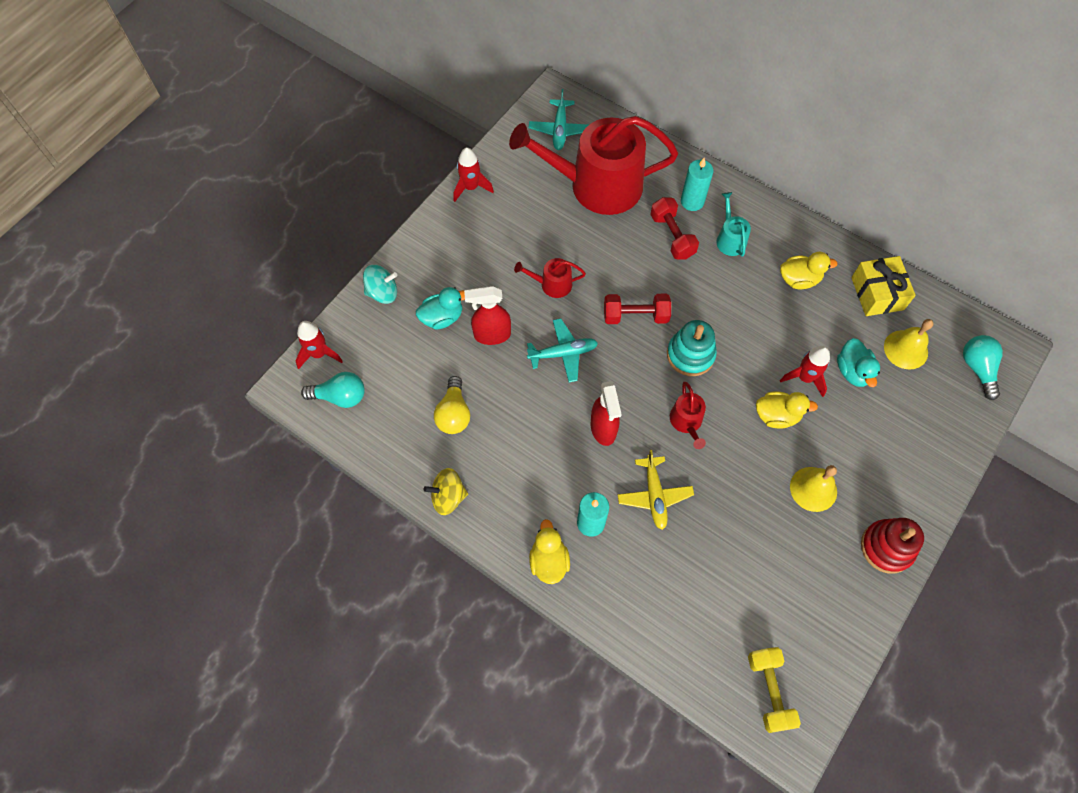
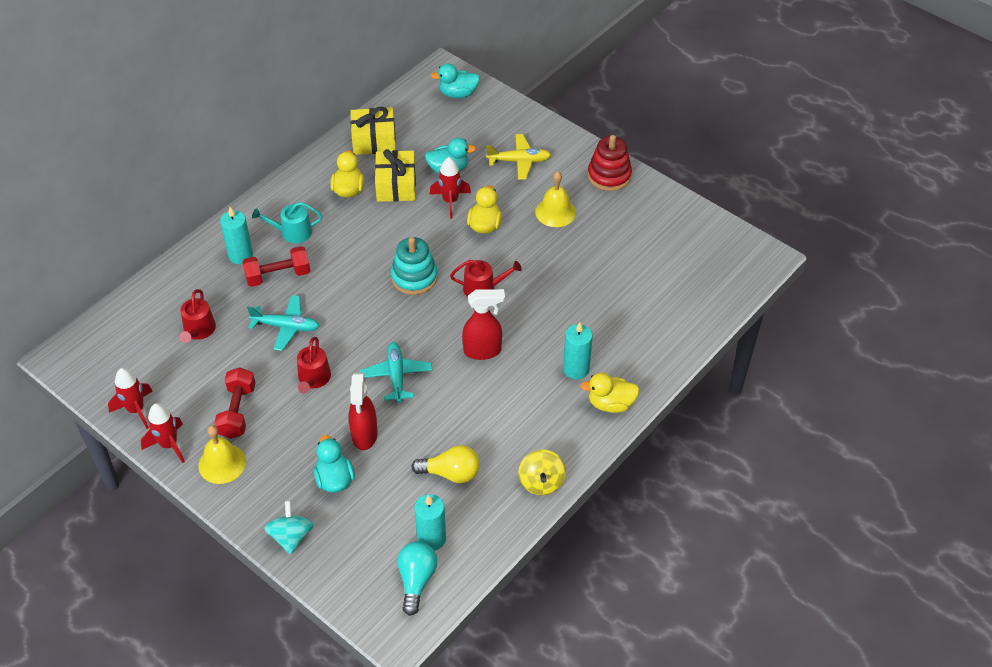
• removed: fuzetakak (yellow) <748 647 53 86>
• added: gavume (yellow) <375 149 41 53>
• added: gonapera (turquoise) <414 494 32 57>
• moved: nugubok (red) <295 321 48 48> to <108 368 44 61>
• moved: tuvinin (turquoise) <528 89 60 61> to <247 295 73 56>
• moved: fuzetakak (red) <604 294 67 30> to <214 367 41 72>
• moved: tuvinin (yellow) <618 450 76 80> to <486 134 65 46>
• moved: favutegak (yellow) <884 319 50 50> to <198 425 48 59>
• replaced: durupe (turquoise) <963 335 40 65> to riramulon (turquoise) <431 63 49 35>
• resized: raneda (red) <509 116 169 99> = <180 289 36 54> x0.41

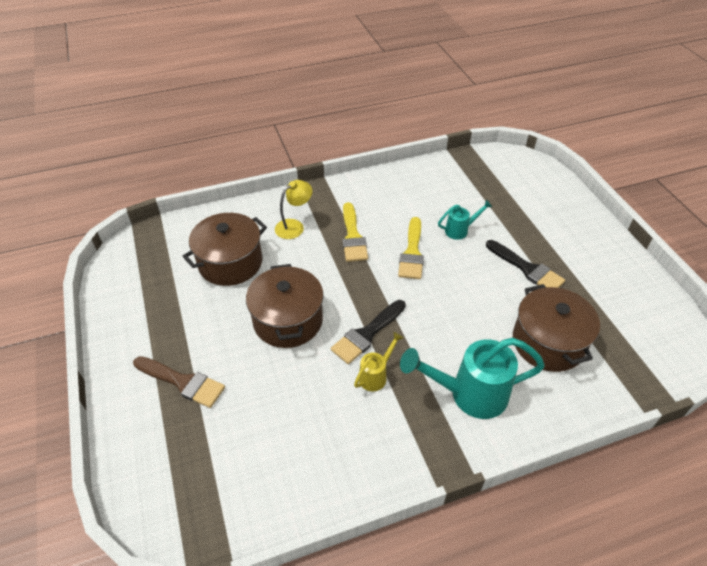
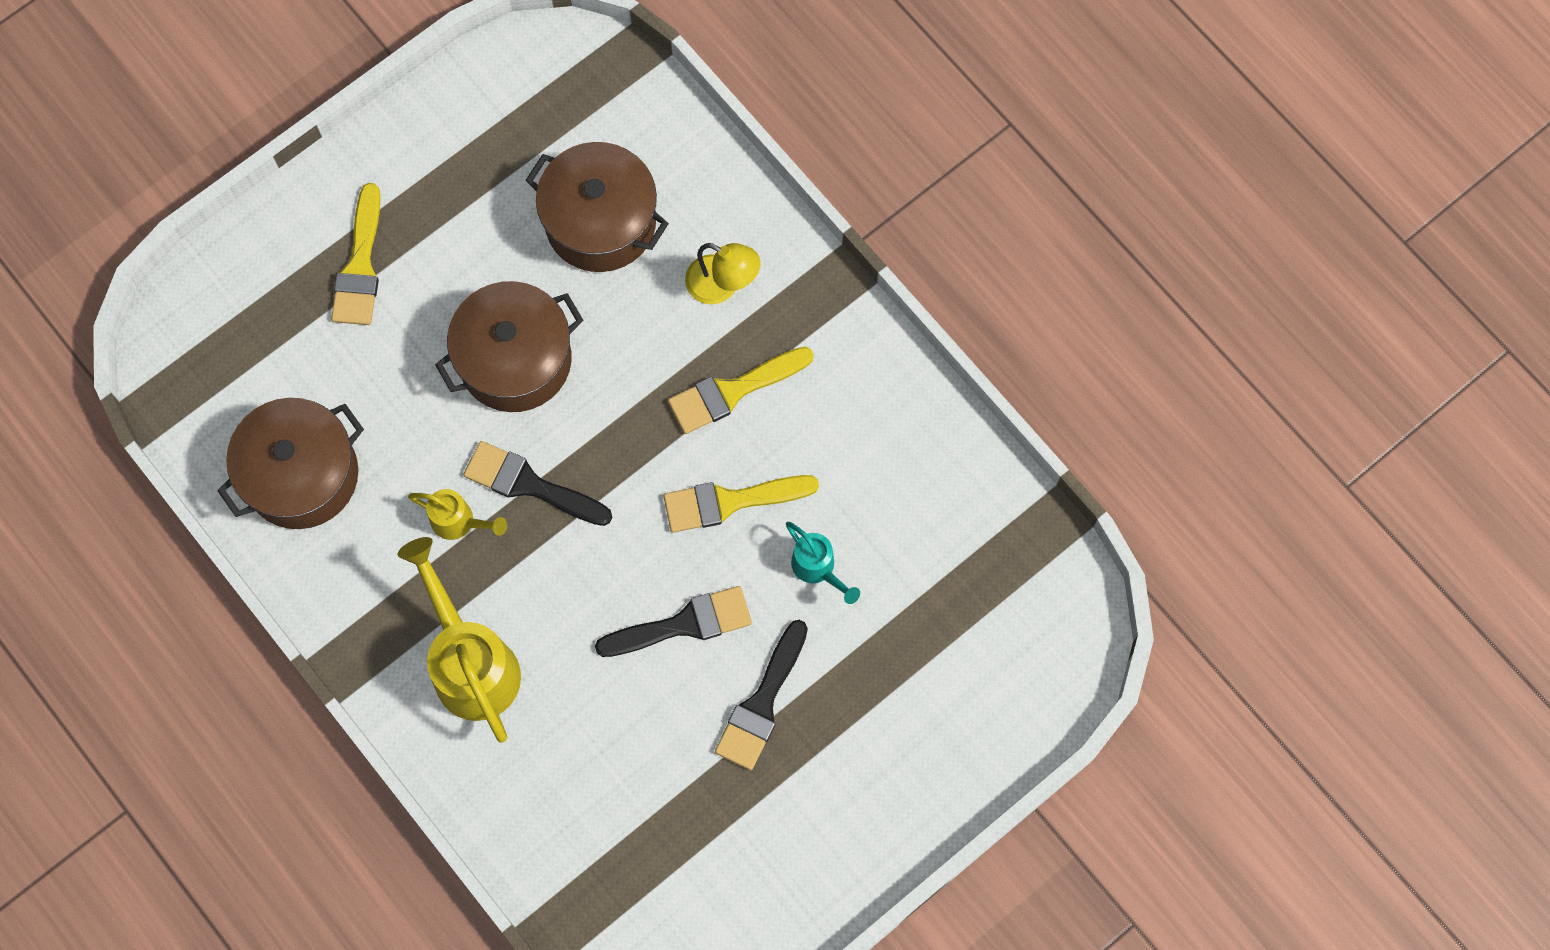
• added: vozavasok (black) <595 586 157 71>
• moved: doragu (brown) <513 284 87 88> to <217 398 147 131>
• recoloured: vozavasok (brown) <133 356 92 52> to vozavasok (yellow) <331 183 50 142>
• recoloured: raneda (turquoise) <400 338 145 81> to raneda (yellow) <397 537 124 206>

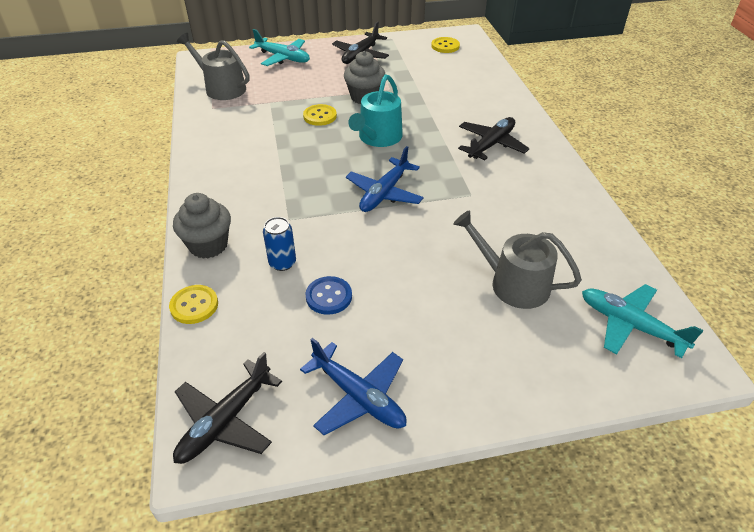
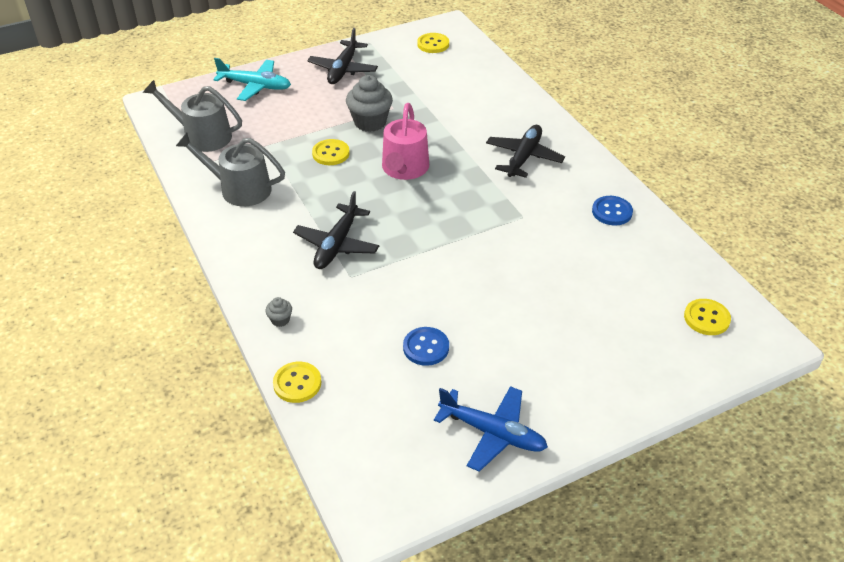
• removed: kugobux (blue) <263 217 33 54>
• removed: tuvinin (blue) <346 146 78 66>
• added: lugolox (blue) <592 196 41 29>
• moved: tuvinin (black) <173 352 109 112> to <293 191 86 78>
• moved: raneda (grey) <453 210 129 99> to <176 133 109 74>
• replaced: tuvinin (turquoise) <582 284 121 74> to lugolox (yellow) <684 299 47 36>
• recoloured: raneda (turquoise) <348 74 55 73> to raneda (pink) <382 103 47 77>
• resized: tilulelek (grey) <173 193 58 66> = <266 297 26 30> x0.46

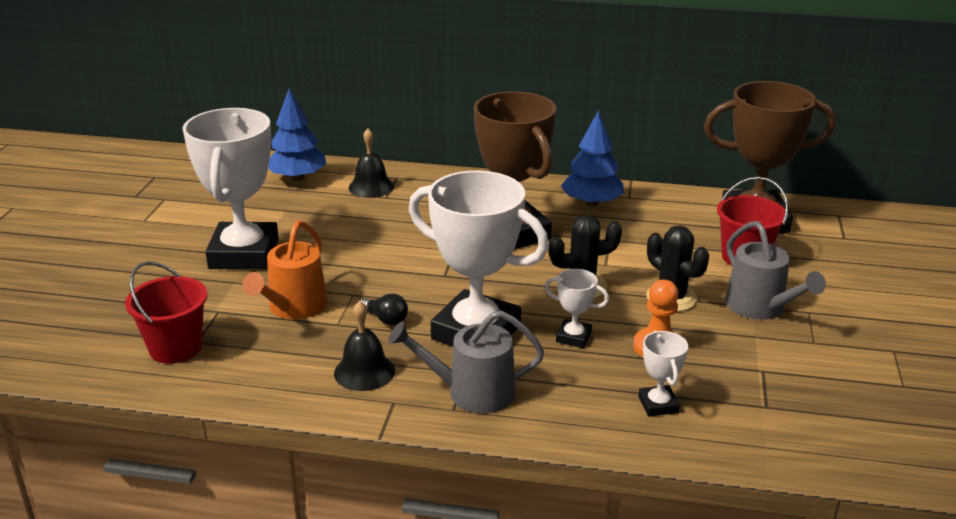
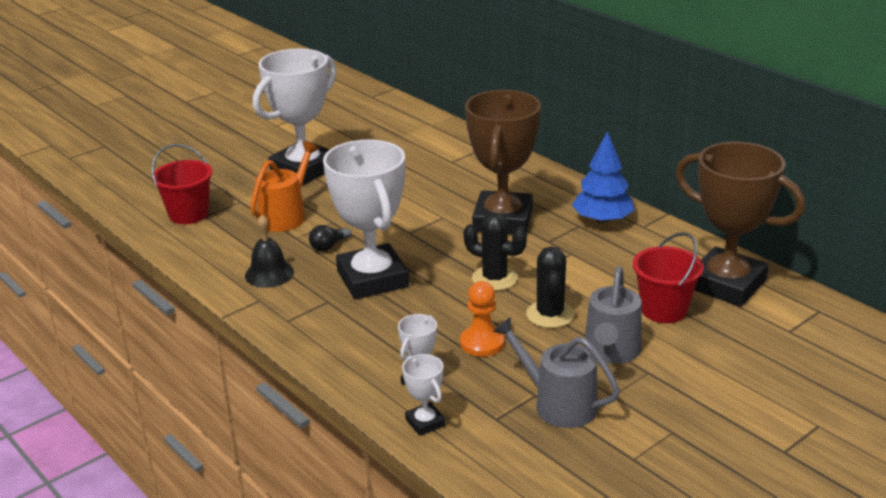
• removed: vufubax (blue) <268 88 58 93>
• removed: favutegak (black) <349 129 45 69>
• moved: raneda (grey) <389 311 155 103> to <493 317 127 111>
• moved: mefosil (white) <544 269 65 79> to <402 354 43 82>
• turned: raneda (orange) <242 220 86 99> = <250 141 69 91> 150 degrees clockwise
• turned: durupe (black) <360 293 48 33> = <309 225 42 27> 60 degrees clockwise

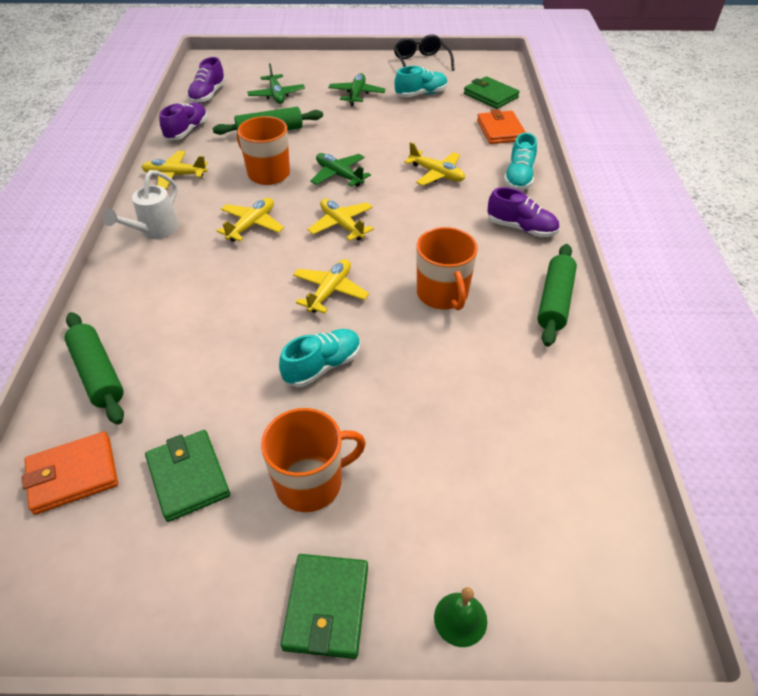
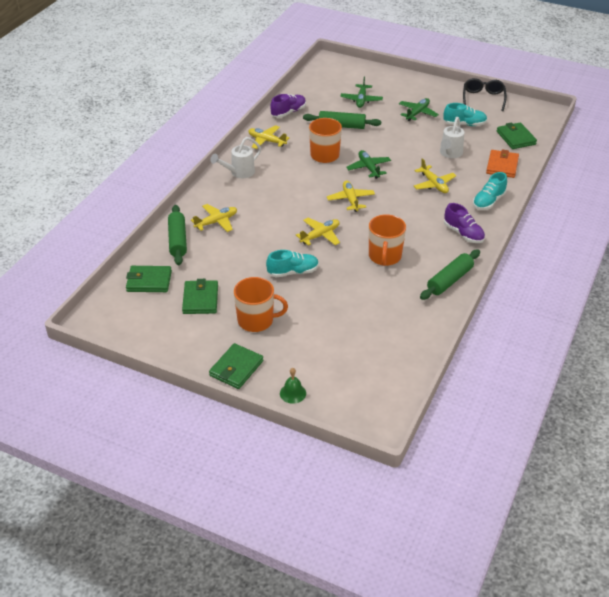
• removed: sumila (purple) <187 57 39 46>
• added: raneda (white) <440 117 24 41>
• moved: tuvinin (yellow) <217 198 67 44> to <191 204 46 28>
• recoloured: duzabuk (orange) <22 431 96 84> to duzabuk (green) <126 266 46 26>

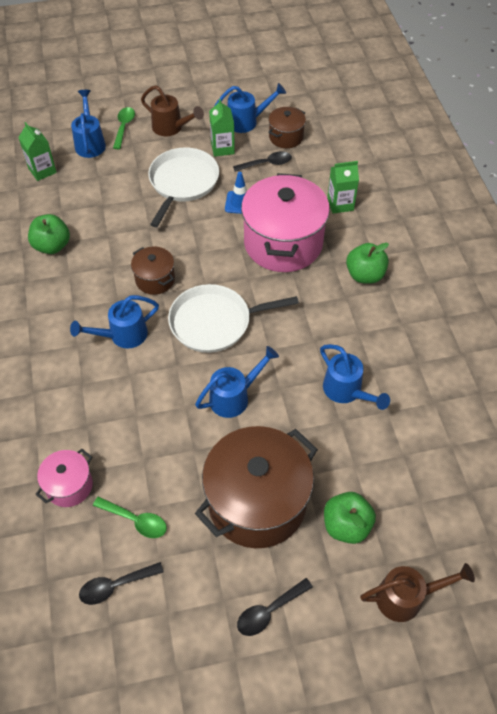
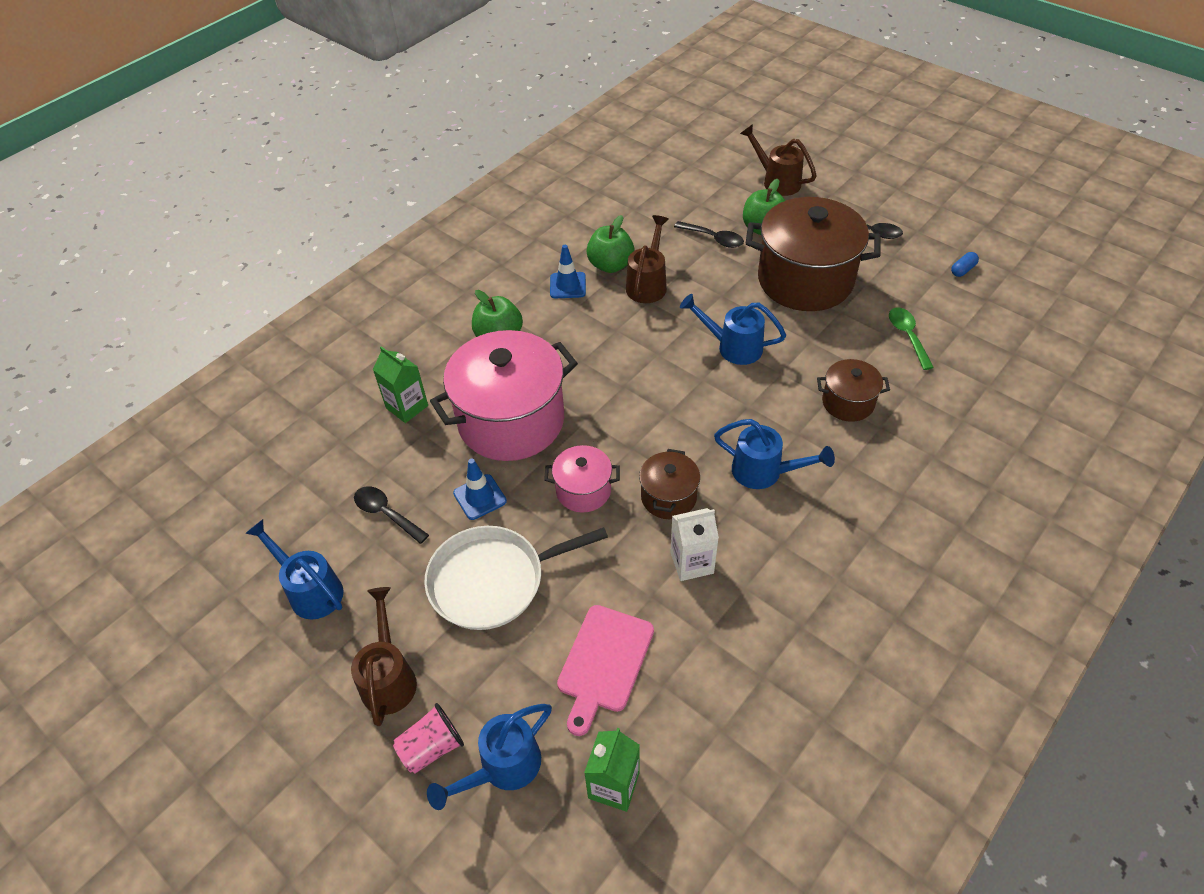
• removed: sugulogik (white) <168 284 131 69>
• removed: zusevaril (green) <209 99 26 58>
• added: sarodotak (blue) <550 245 36 53>
• added: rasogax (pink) <557 605 97 131>
• added: zusevaril (white) <670 508 49 73>
• added: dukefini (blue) <951 252 28 25>
• moved: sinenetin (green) <28 214 42 40> to <586 215 49 58>
• moved: doragu (pink) <35 449 58 58> to <544 445 76 68>
• moved: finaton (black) <79 562 85 43> to <674 221 70 27>
• moved: doragu (brown) <268 107 38 41> to <817 359 73 63>
• replaced: finaton (green) <113 107 22 42> to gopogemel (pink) <393 703 71 70>
• recoloured: raneda (blue) <320 344 70 66> to raneda (brown) <626 215 43 88>

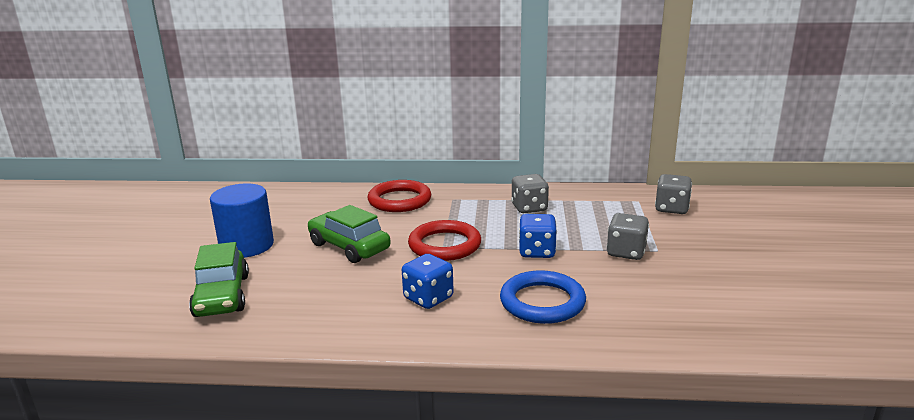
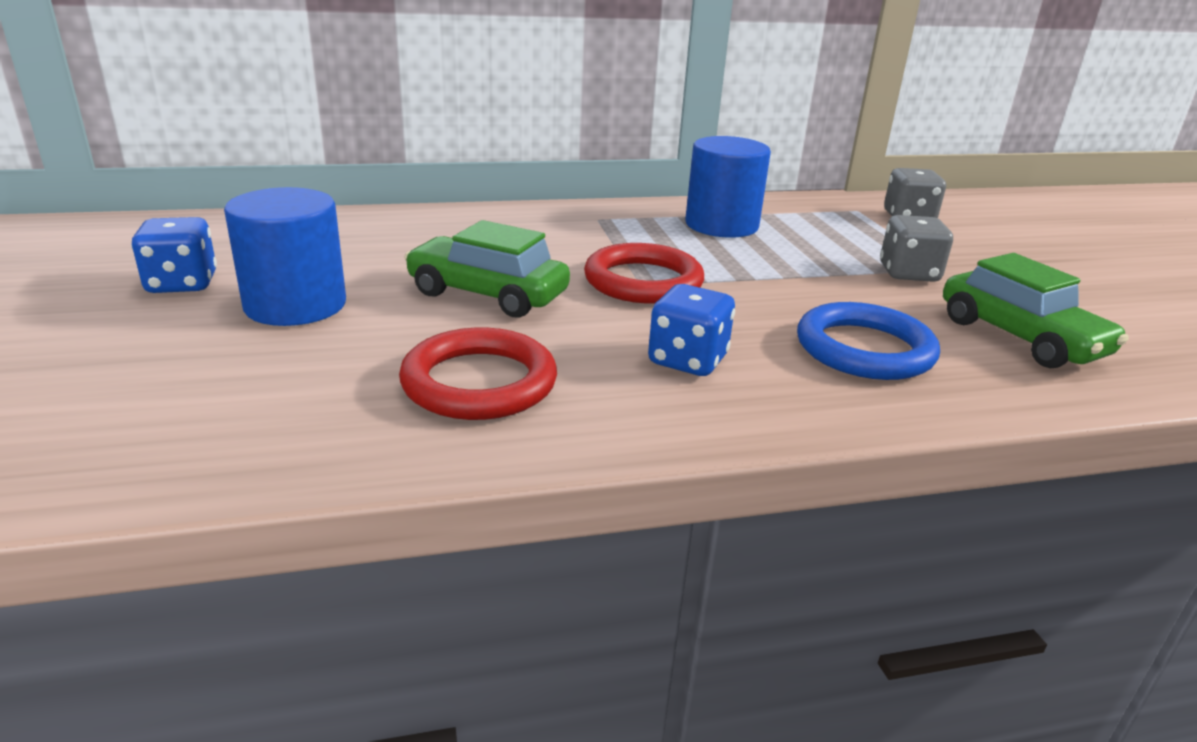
• moved: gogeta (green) <189 242 60 75> to <943 253 185 115>
• moved: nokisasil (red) <368 180 63 32> to <399 328 158 92>
• moved: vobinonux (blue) <519 214 38 44> to <131 217 86 76>
• replaced: vobinonux (grey) <511 174 38 39> to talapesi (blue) <685 136 86 102>

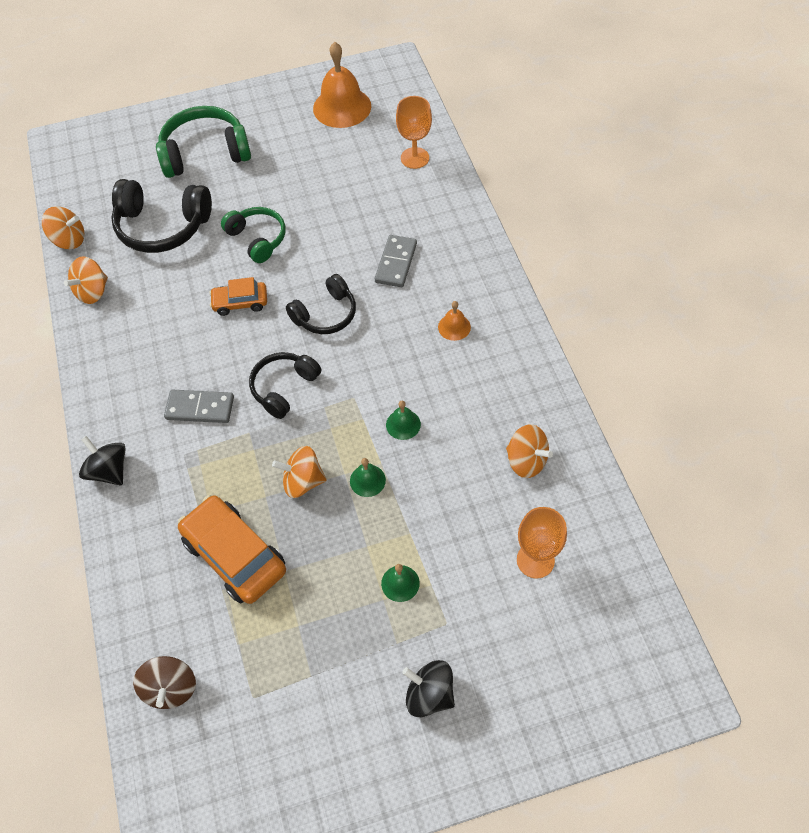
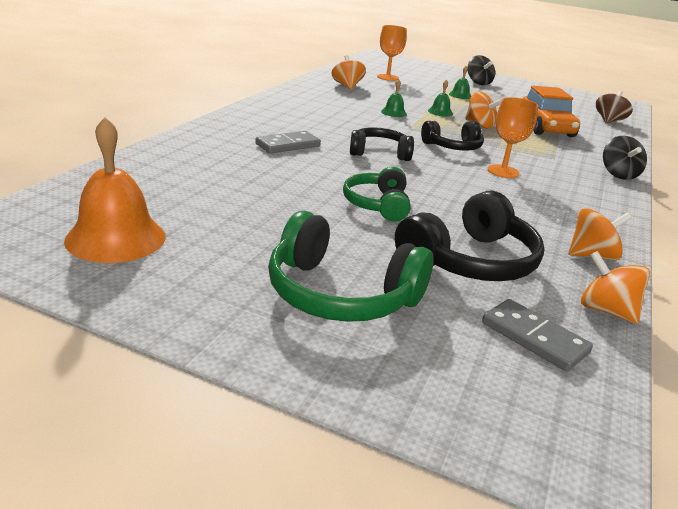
• removed: gogeta (orange) <209 277 58 39>
• removed: favutegak (orange) <438 301 33 40>
• moved: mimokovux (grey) <164 390 70 33> to <482 299 111 72>
• moved: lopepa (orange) <396 96 36 73> to <487 97 51 81>
• turned: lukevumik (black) <111 179 101 74> = <395 191 149 90> 90 degrees clockwise

